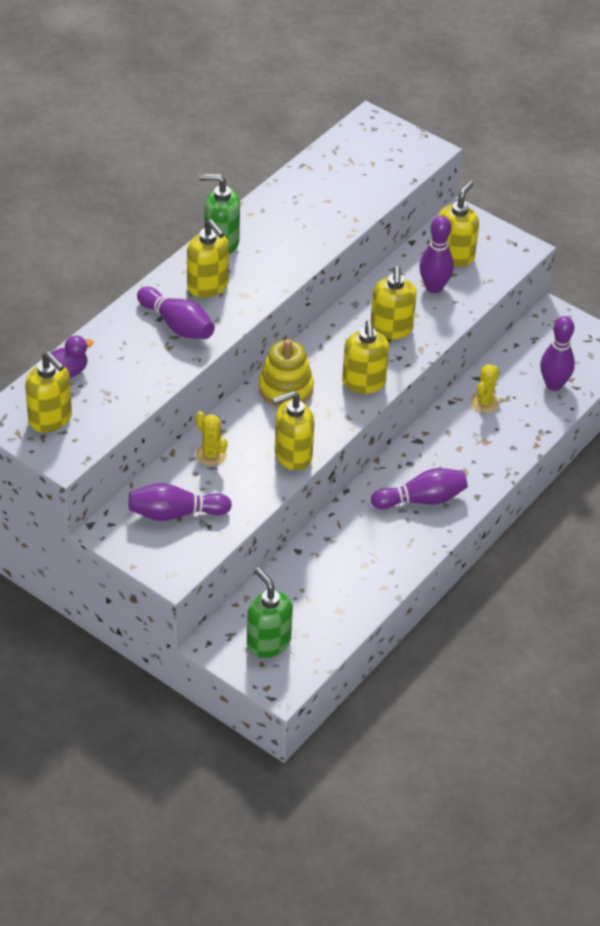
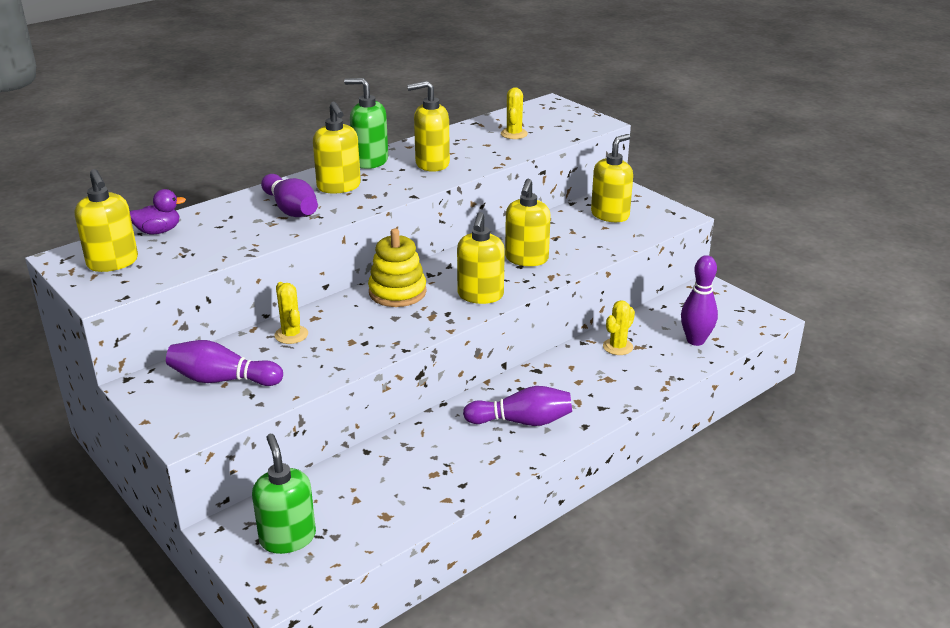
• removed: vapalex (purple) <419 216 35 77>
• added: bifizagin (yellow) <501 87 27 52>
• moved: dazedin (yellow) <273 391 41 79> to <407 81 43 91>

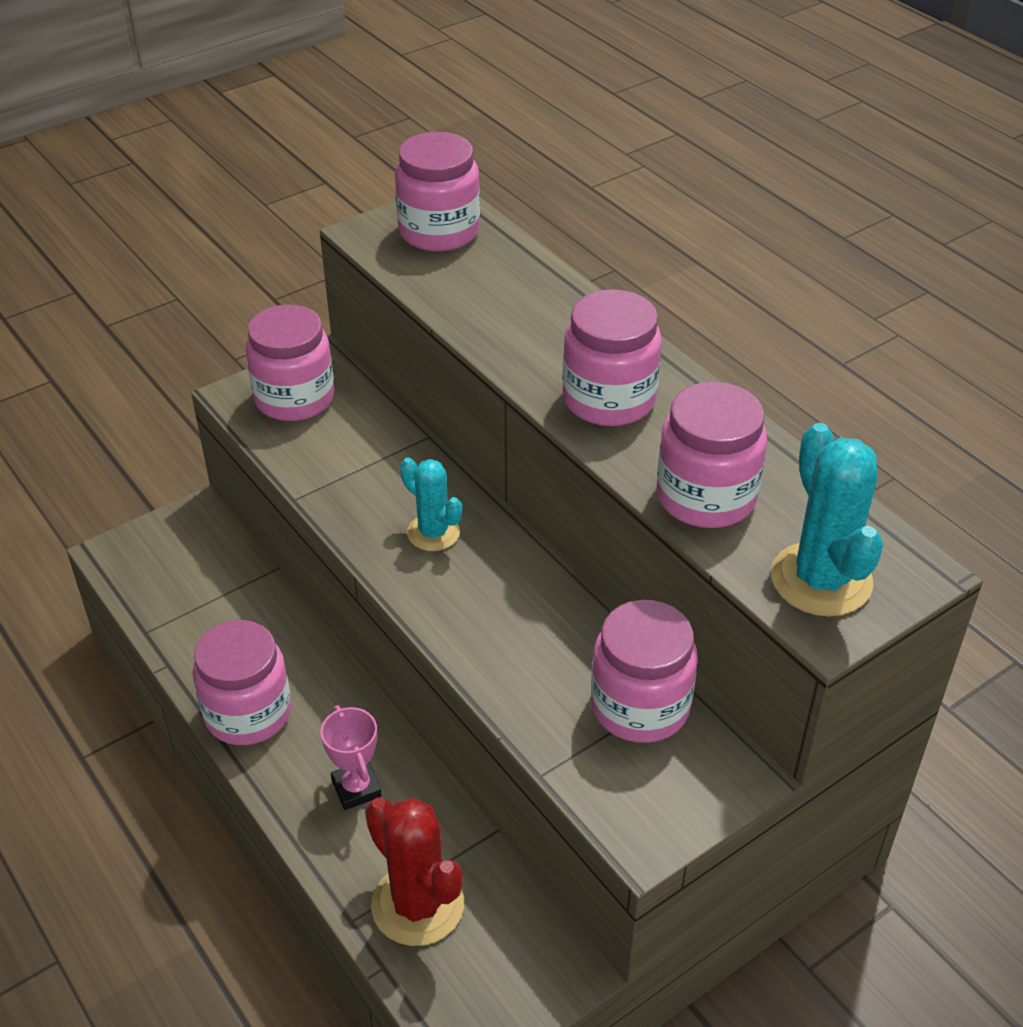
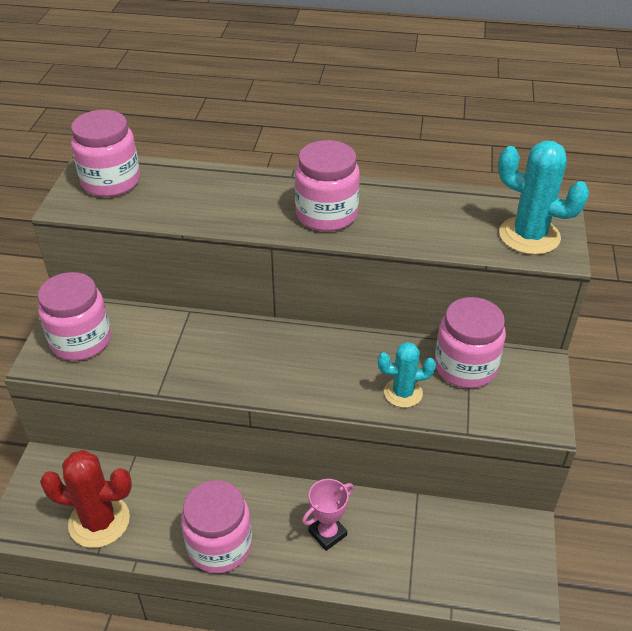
• removed: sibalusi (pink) <656 382 111 146>
• moved: bifizagin (red) <365 797 99 149> to <40 450 92 98>
• moved: bifizagin (turquoise) <400 458 62 93> to <378 342 58 66>
• turned: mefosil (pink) <321 705 61 105> = <302 479 52 72> 60 degrees counterclockwise

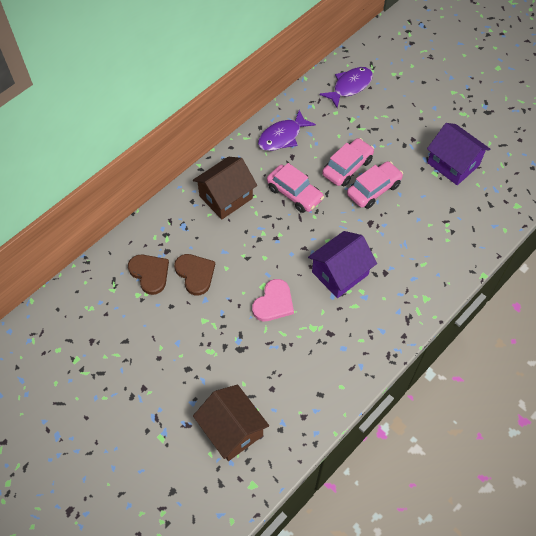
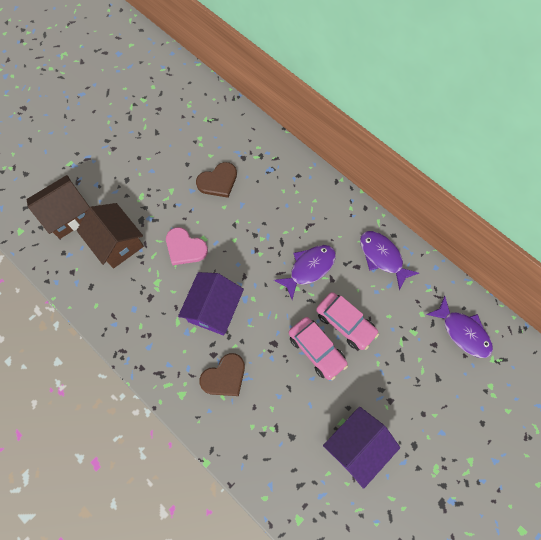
• moved: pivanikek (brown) <128 255 41 40> to <199 353 46 43>
• moved: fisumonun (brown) <193 157 64 62> to <77 203 67 66>
• replaced: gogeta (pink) <267 163 57 50> to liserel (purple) <274 245 62 54>
• turned: fisumonun (purple) <308 231 69 67> = <178 272 66 63> 60 degrees clockwise

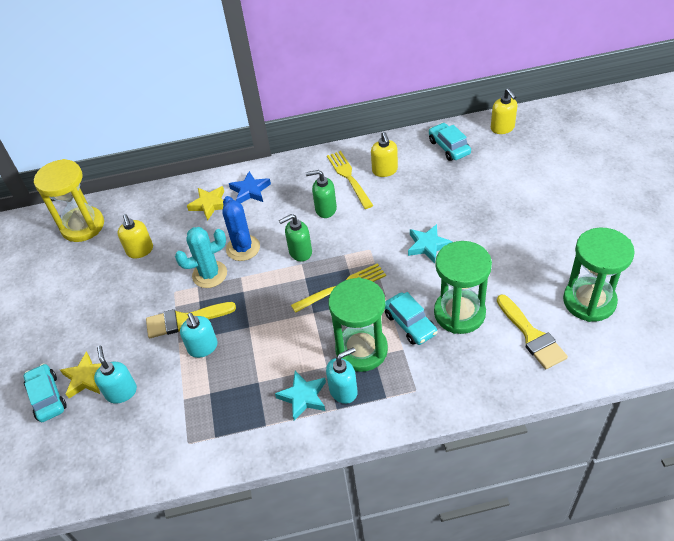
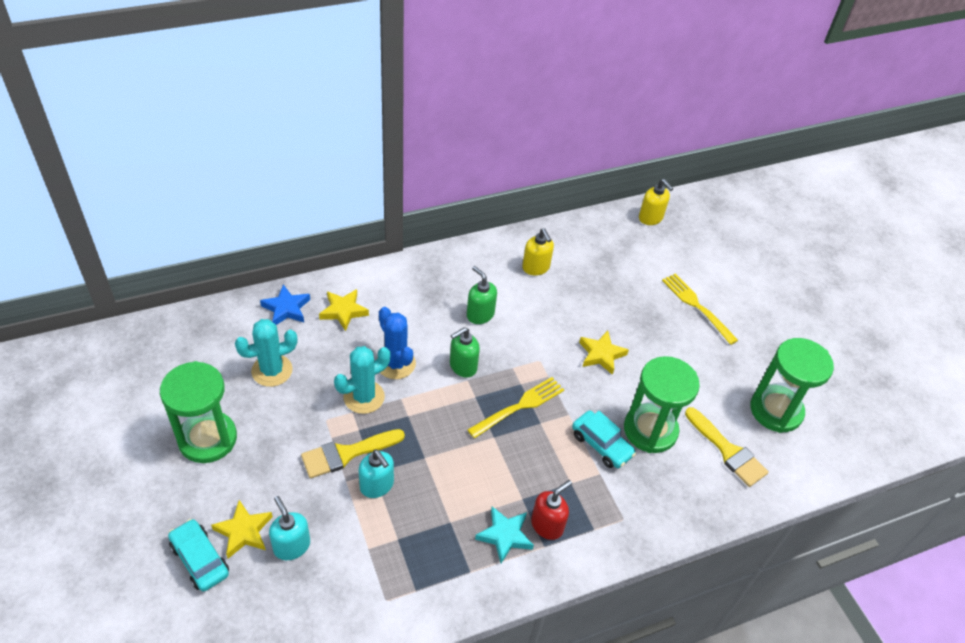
• removed: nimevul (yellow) <34 159 70 83>
• removed: gogeta (turquoise) <429 123 42 38>
• moved: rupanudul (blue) <229 171 42 33> to <260 284 50 41>
• moved: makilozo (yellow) <327 151 46 58> to <662 273 76 72>
• moved: nimevul (green) <328 277 60 95> to <160 361 77 102>
• replaced: dazedin (yellow) <117 214 36 45> to bifizagin (turquoise) <235 319 62 68>
• recoloured: dazedin (turquoise) <326 347 32 57> to dazedin (red) <531 480 41 60>
• recoloured: rupanudul (turquoise) <408 224 45 40> to rupanudul (yellow) <579 331 50 44>
• turned: dazedin (green) <306 170 31 48> = <467 266 30 58> 60 degrees clockwise

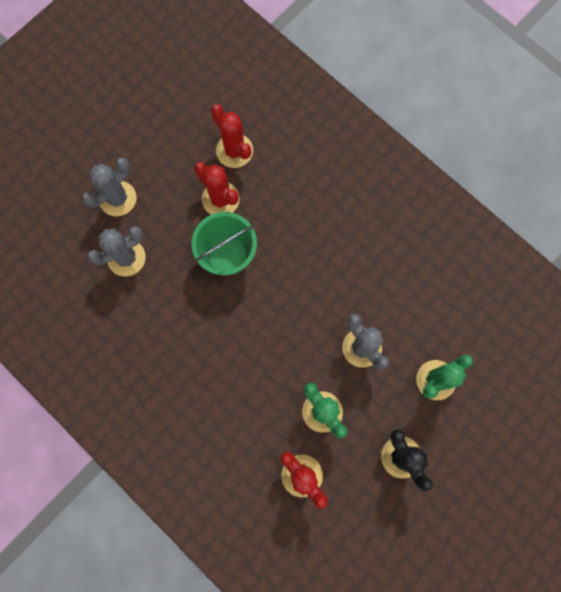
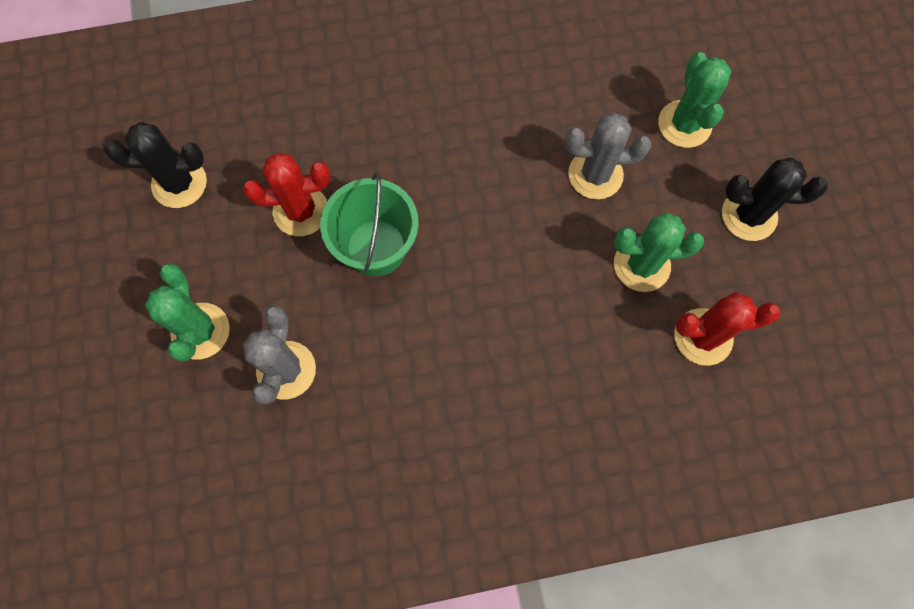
• removed: bifizagin (red) <211 104 42 64>
• added: bifizagin (black) <104 122 103 86>
• recoloured: bifizagin (grey) <82 158 55 58> to bifizagin (green) <145 263 85 98>

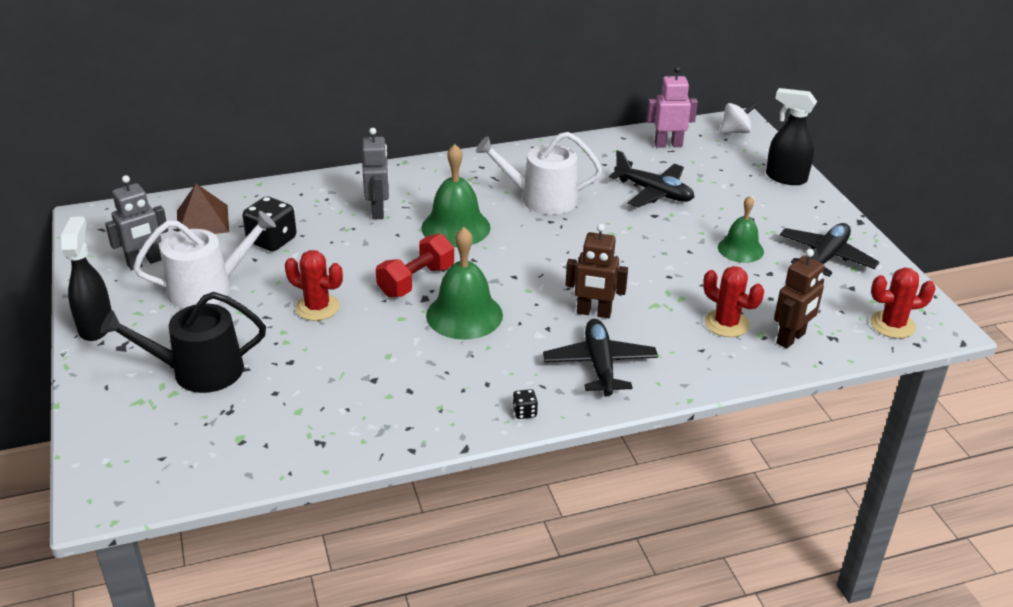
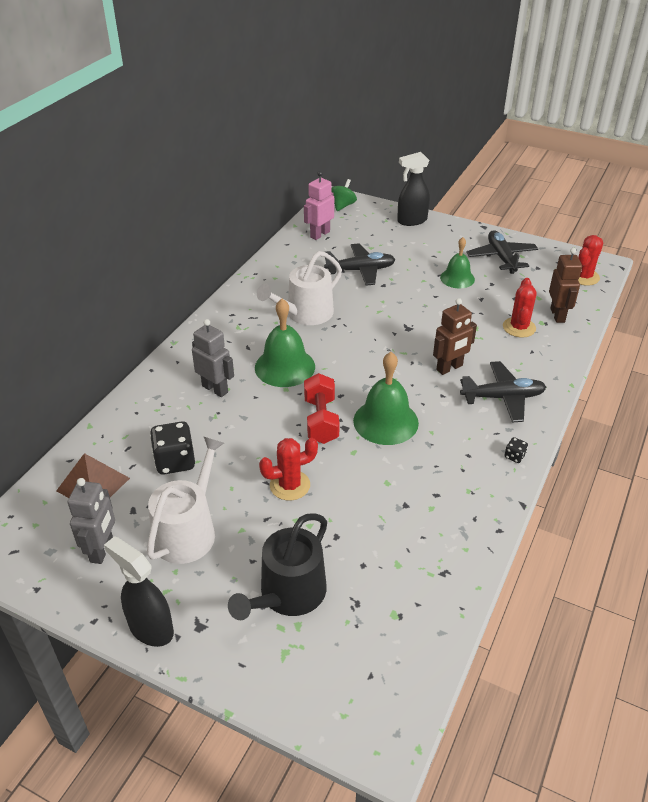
• recoloured: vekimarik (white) <720 102 37 32> to vekimarik (green) <332 179 25 32>
• turned: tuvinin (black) <543 319 115 77> = <460 361 86 62> 135 degrees clockwise
• turned: bifizagin (red) <703 266 61 71> = <503 278 34 59> 75 degrees counterclockwise

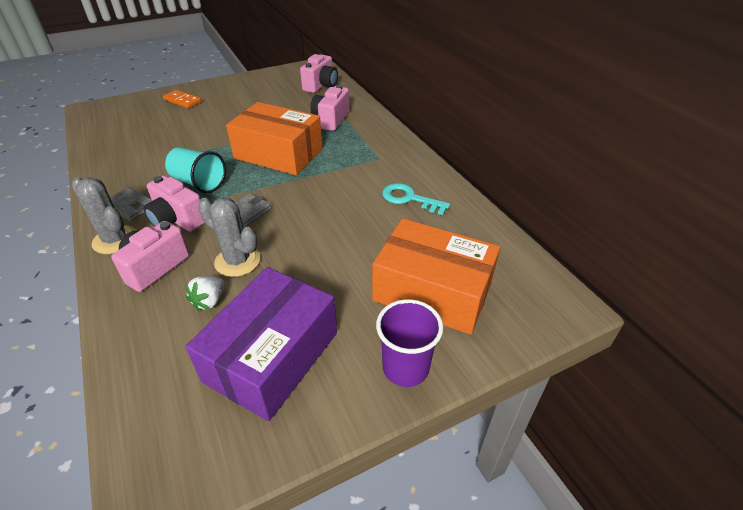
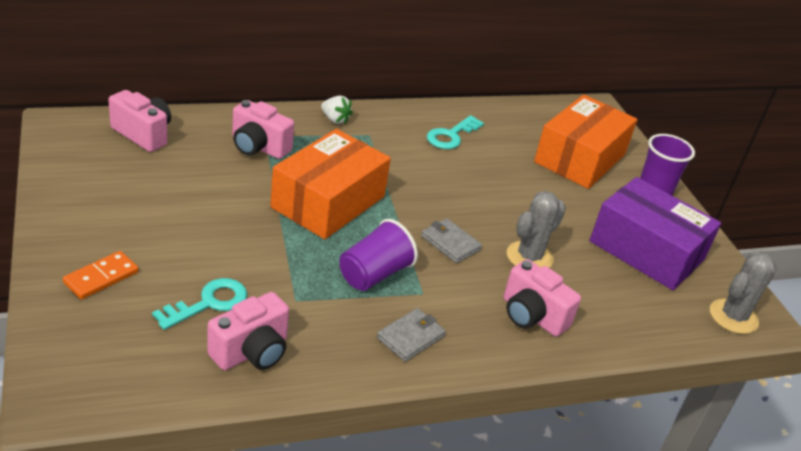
• added: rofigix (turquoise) <152 278 95 52>
• moved: bifizagin (grey) <71 177 66 77> to <710 251 67 83>
• moved: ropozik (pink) <143 176 62 56> to <207 292 82 78>
• moved: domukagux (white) <185 276 39 35> to <321 96 32 28>
• recoloured: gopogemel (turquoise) <165 147 61 46> to gopogemel (purple) <340 219 78 72>

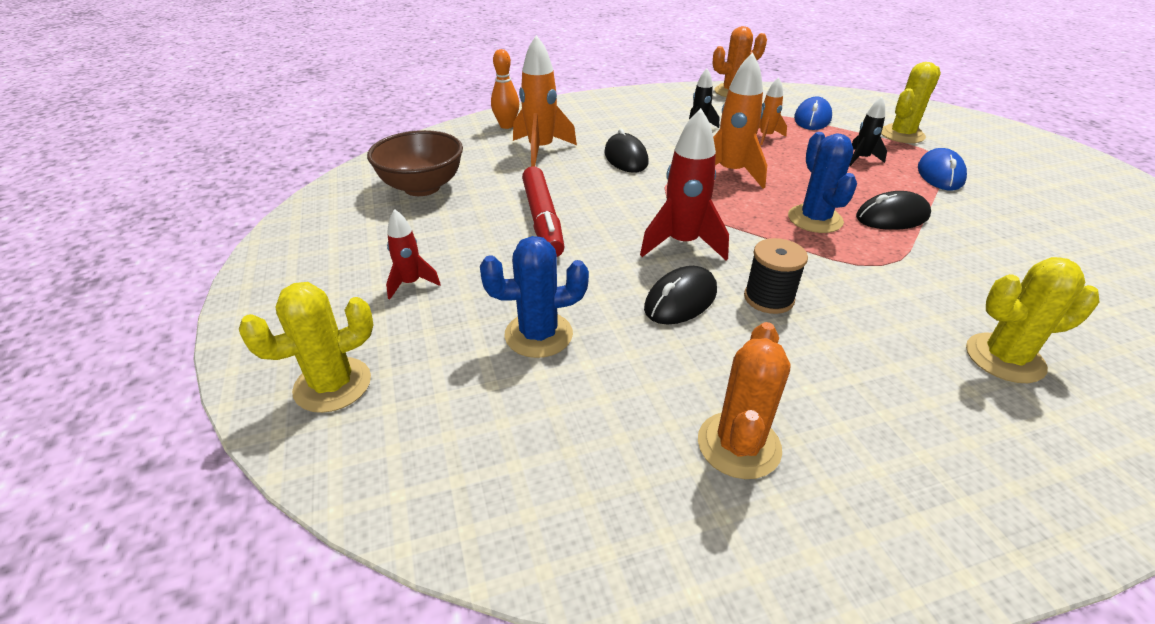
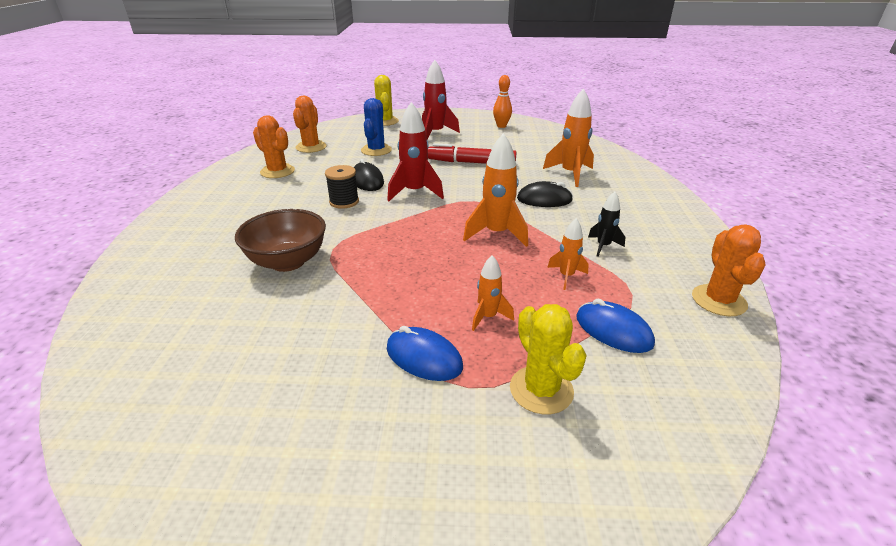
• removed: bifizagin (blue) <788 132 69 101>
• removed: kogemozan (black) <856 191 75 39>
• removed: bifizagin (yellow) <966 257 133 126>
• added: bifizagin (orange) <293 96 34 57>
• moved: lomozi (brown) <367 130 96 66> to <235 209 91 63>
• moved: vapalex (orange) <491 49 28 80> to <493 75 19 53>
• recoloured: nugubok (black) <849 97 38 69> to nugubok (orange) <472 255 42 76>
• resized: nugubok (red) <386 209 55 91> = <422 60 38 79> x1.77

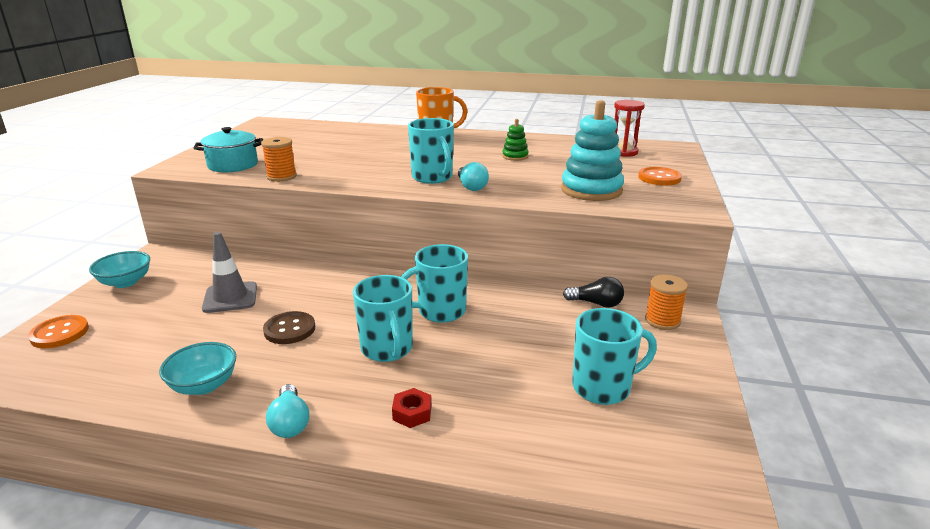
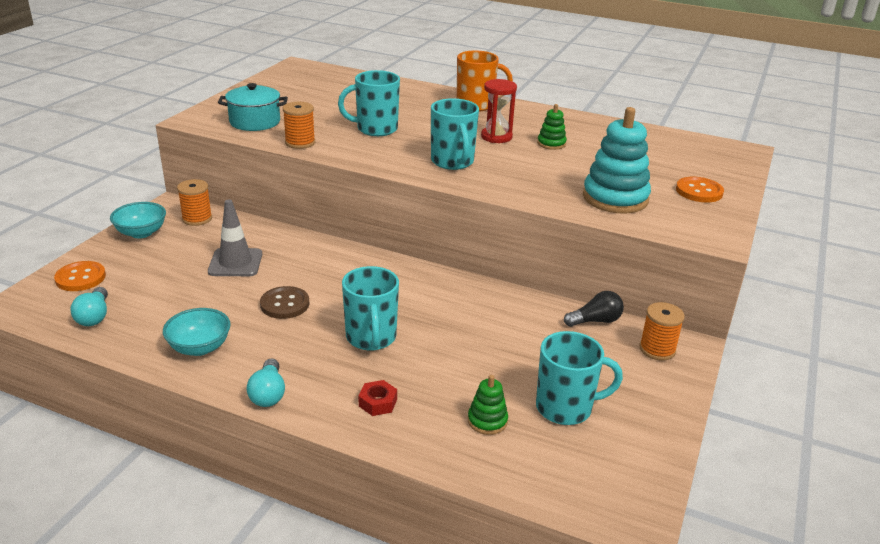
• added: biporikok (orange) <177 179 35 47>
• added: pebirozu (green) <468 375 40 60>
• moved: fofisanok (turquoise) <401 244 67 79> to <338 70 62 66>
• moved: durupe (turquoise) <458 162 31 29> to <70 287 38 39>
• moved: nimevul (red) <614 100 31 57> to <481 79 36 64>
• turned: durupe (black) <563 277 61 31> = <564 291 60 36> 45 degrees counterclockwise

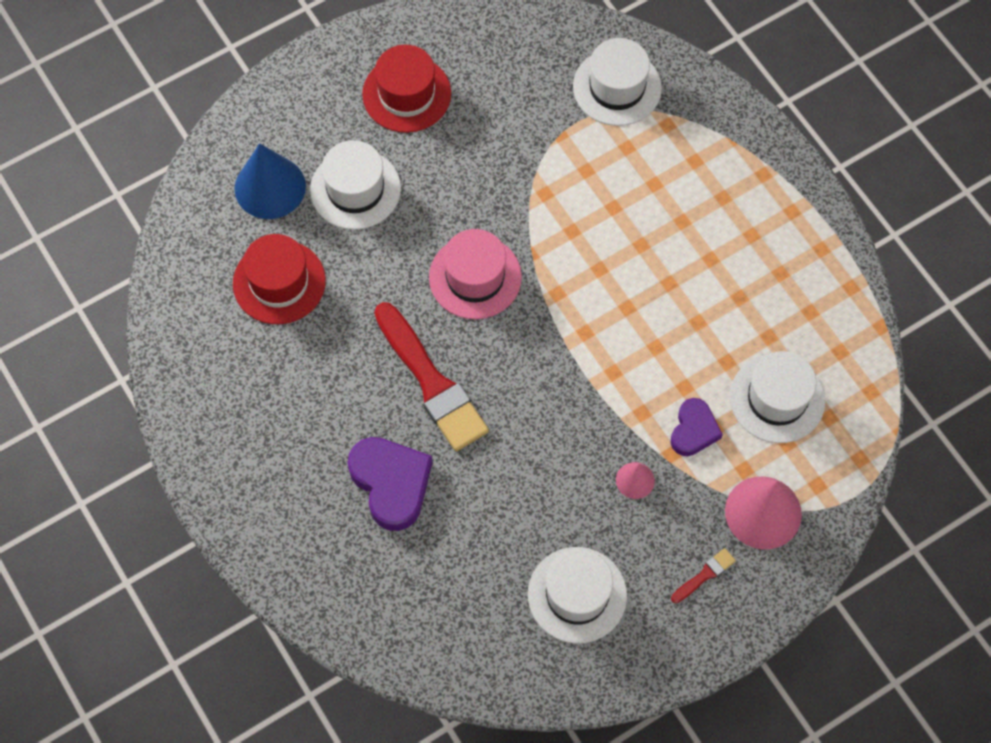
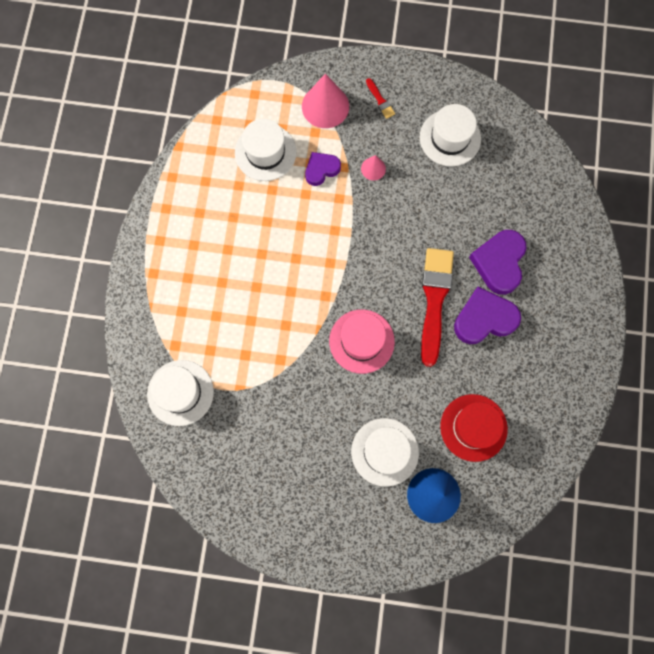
• removed: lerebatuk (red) <362 45 89 88>
• added: pivanikek (purple) <454 287 67 57>
• turned: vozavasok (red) <671 548 65 55> = <366 78 29 41> 120 degrees counterclockwise

